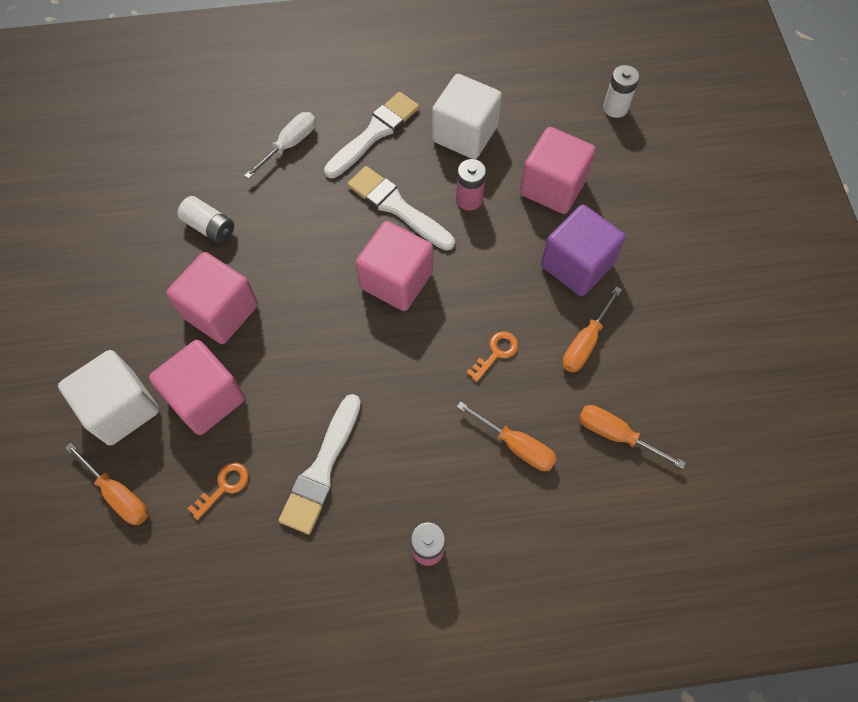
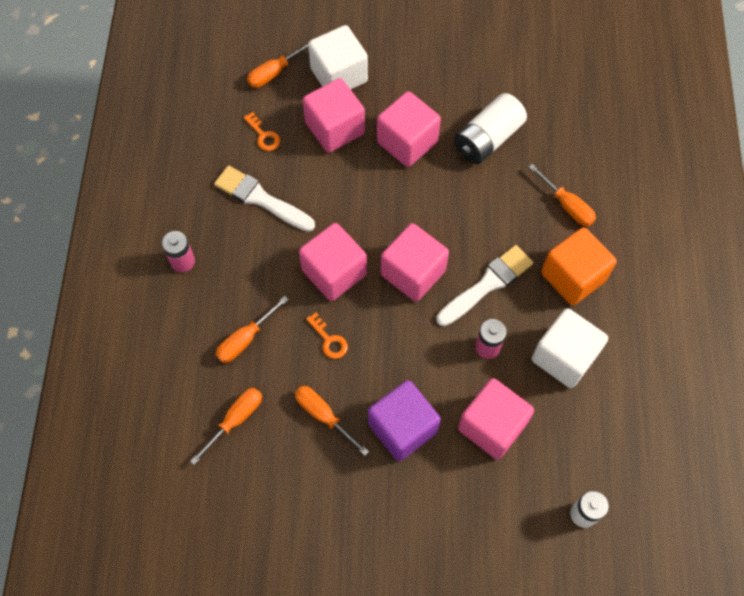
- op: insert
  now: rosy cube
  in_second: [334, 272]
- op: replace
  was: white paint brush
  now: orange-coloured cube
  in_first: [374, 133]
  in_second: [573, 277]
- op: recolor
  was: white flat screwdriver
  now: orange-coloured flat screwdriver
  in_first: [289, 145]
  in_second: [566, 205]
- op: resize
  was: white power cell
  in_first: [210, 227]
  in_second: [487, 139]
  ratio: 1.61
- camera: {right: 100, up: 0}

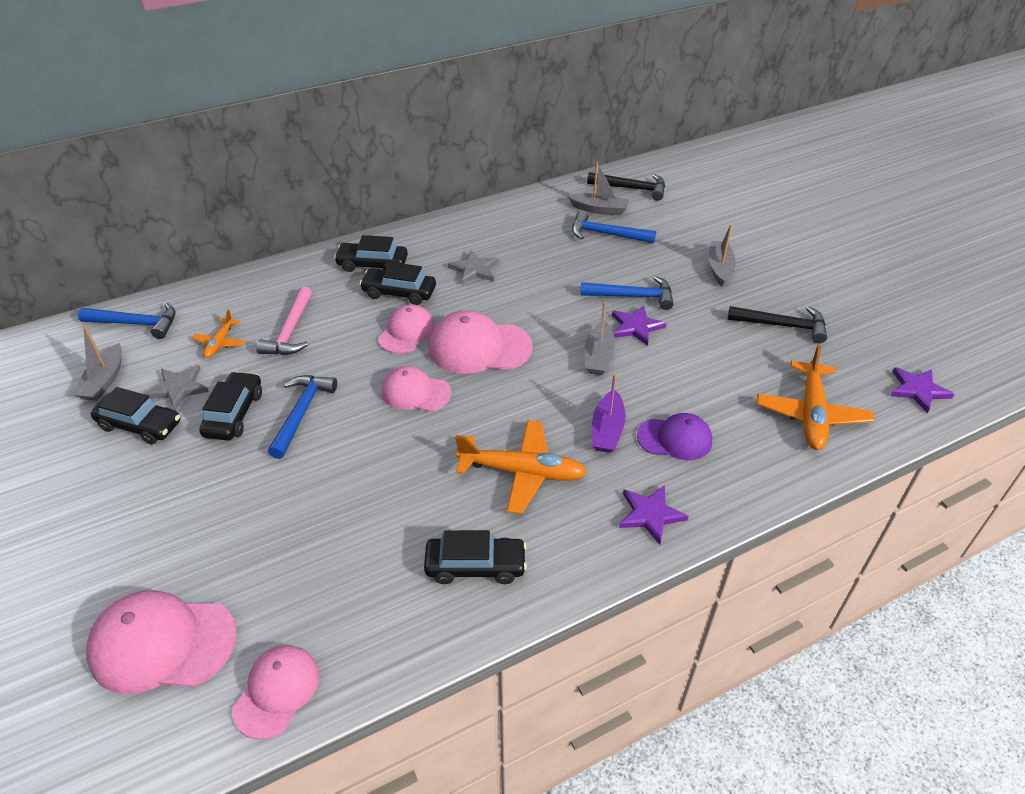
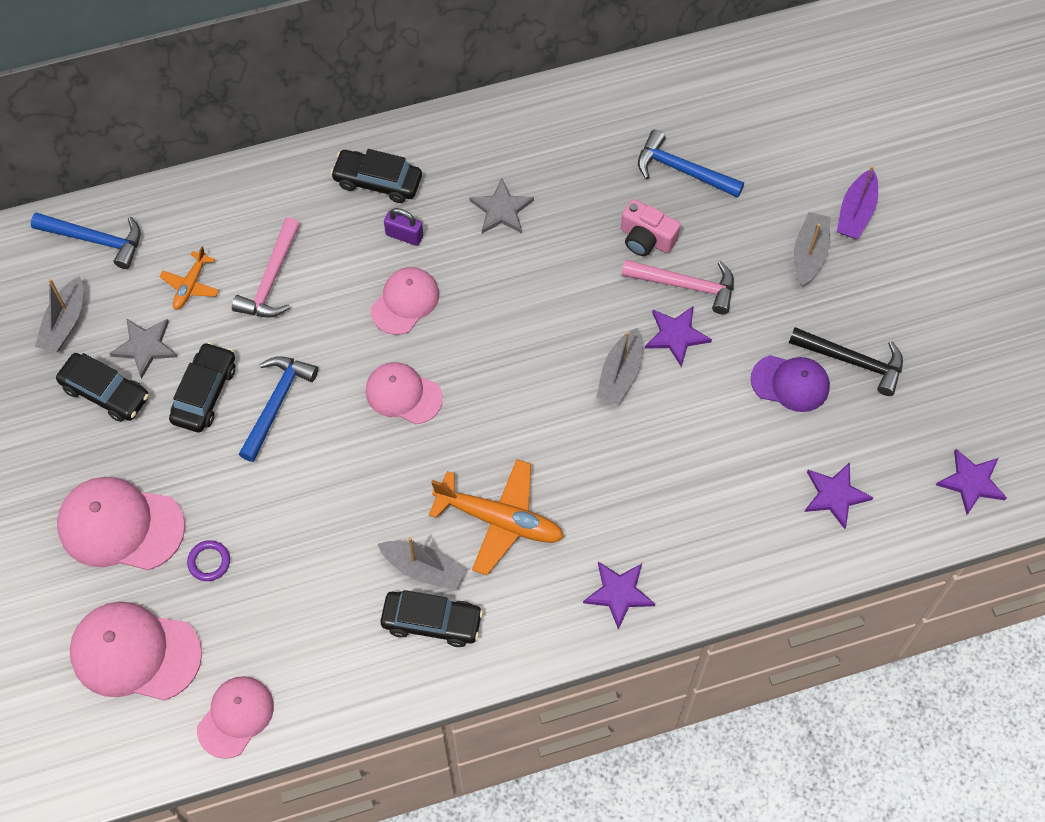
- op: delete
  was: ebony hammer
  in_first: [631, 188]
- op: insert
  now: purple hoop
  in_second: [209, 562]
- op: insert
  now: rosy camera
  in_second: [646, 238]
- op: move
  was: rosy baseball cap
  in_first: [479, 347]
  in_second: [120, 526]
- op: move
  was: ash-grey boat
  in_first: [599, 209]
  in_second: [423, 569]
- op: move
  was: purple boat
  in_first: [607, 430]
  in_second: [856, 212]
- op: move
  was: purple baseball cap
  in_first: [675, 438]
  in_second: [790, 383]
- op: replace
  was: ebony car
  now: purple lock
  in_first: [399, 292]
  in_second: [404, 235]
- op: replace
  was: orange-coloured plane
  now: purple star shape
  in_first: [811, 414]
  in_second: [835, 495]
- op: recolor
  was: blue hammer
  now: rosy hammer
  in_first: [632, 296]
  in_second: [685, 285]
- camera: {right: 10, up: 20}

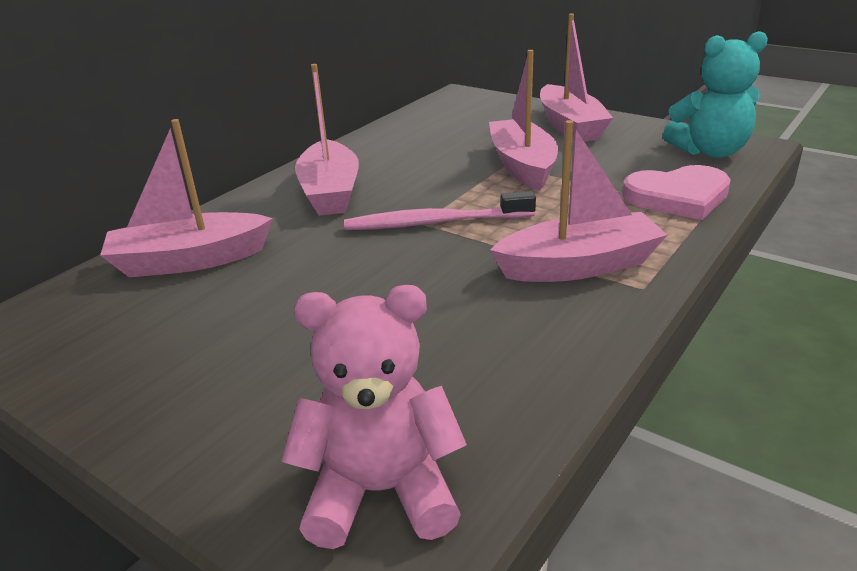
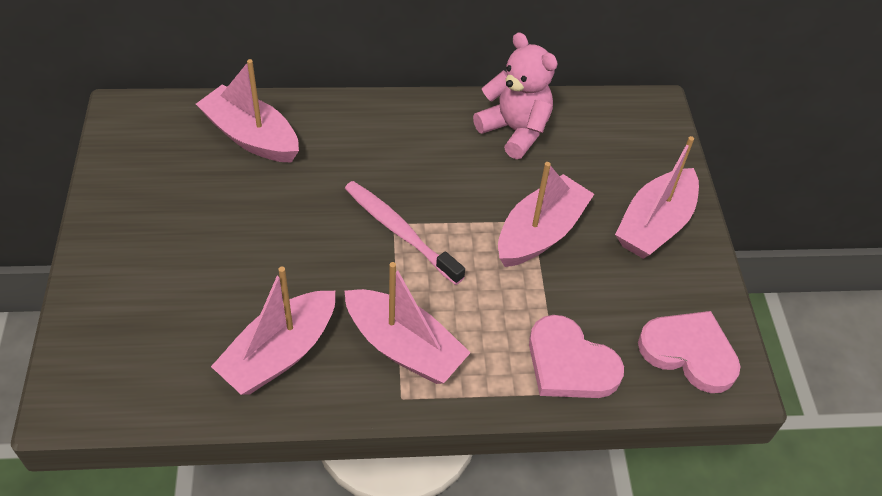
- op: move
  was: rosy teddy bear
  in_first: [381, 491]
  in_second: [515, 131]
- op: move
  was: rosy boat
  in_first: [330, 192]
  in_second: [279, 353]
- op: replace
  was: turquoise teddy bear
  now: rosy love heart
  in_first: [710, 151]
  in_second: [689, 352]
- camera: {right: 45, up: 20}

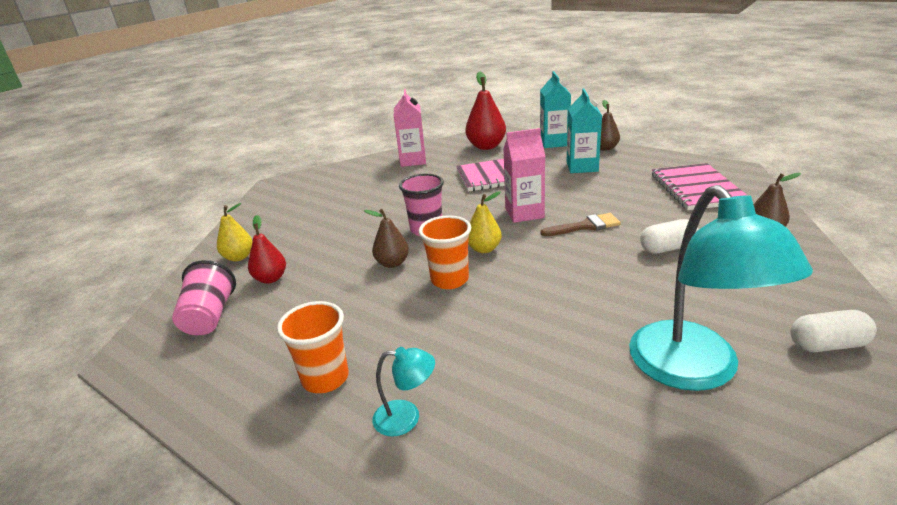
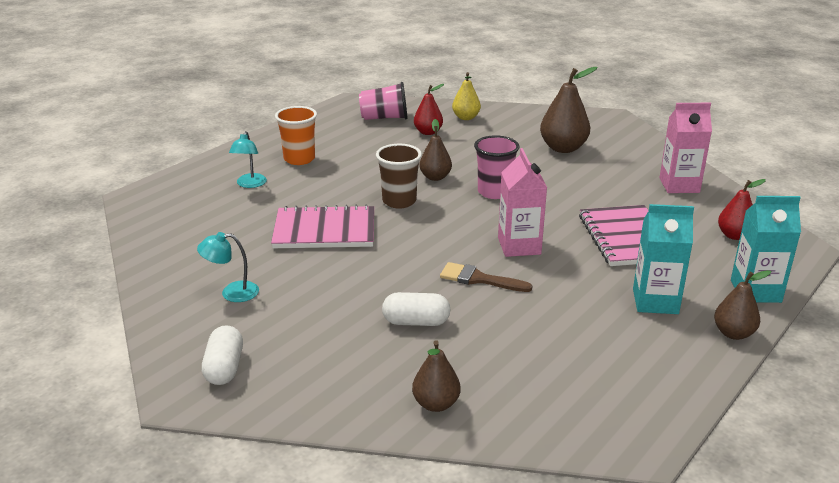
- op: delete
  was: bright yellow toy pear
  in_first: [484, 249]
- op: insert
  now: russet toy pear
  in_second: [563, 148]
- op: move
  was: rosy exercise book
  in_first: [696, 189]
  in_second: [324, 230]
- op: recolor
  was: orange-coloured tumbler
  now: russet tumbler
  in_first: [449, 280]
  in_second: [399, 201]
- op: rotate
  was: russet paint brush
  in_first: [585, 226]
  in_second: [479, 279]
  clockwise: 120
- op: rotate
  was: white pill
  in_first: [667, 248]
  in_second: [416, 322]
  clockwise: -75
- op: resize
  was: crimson toy pear
  in_first: [486, 146]
  in_second: [734, 235]
  ratio: 0.62
- op: resize
  was: turquoise lamp
  in_first: [694, 371]
  in_second: [232, 292]
  ratio: 0.43
- camera: {right: 90, up: 0}

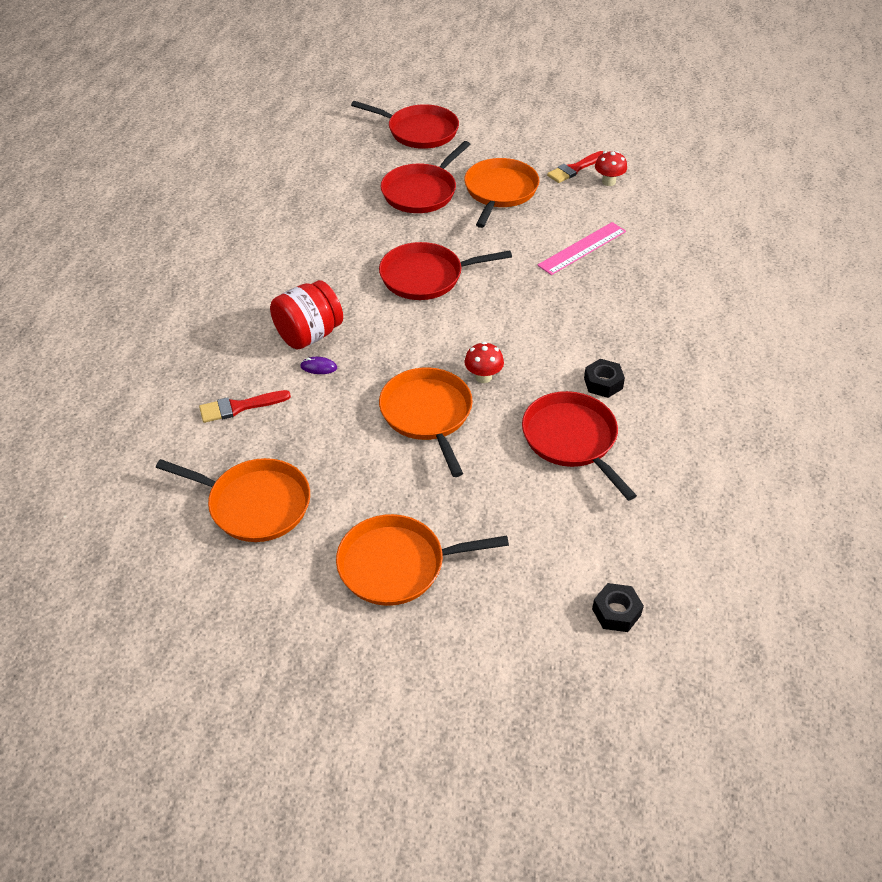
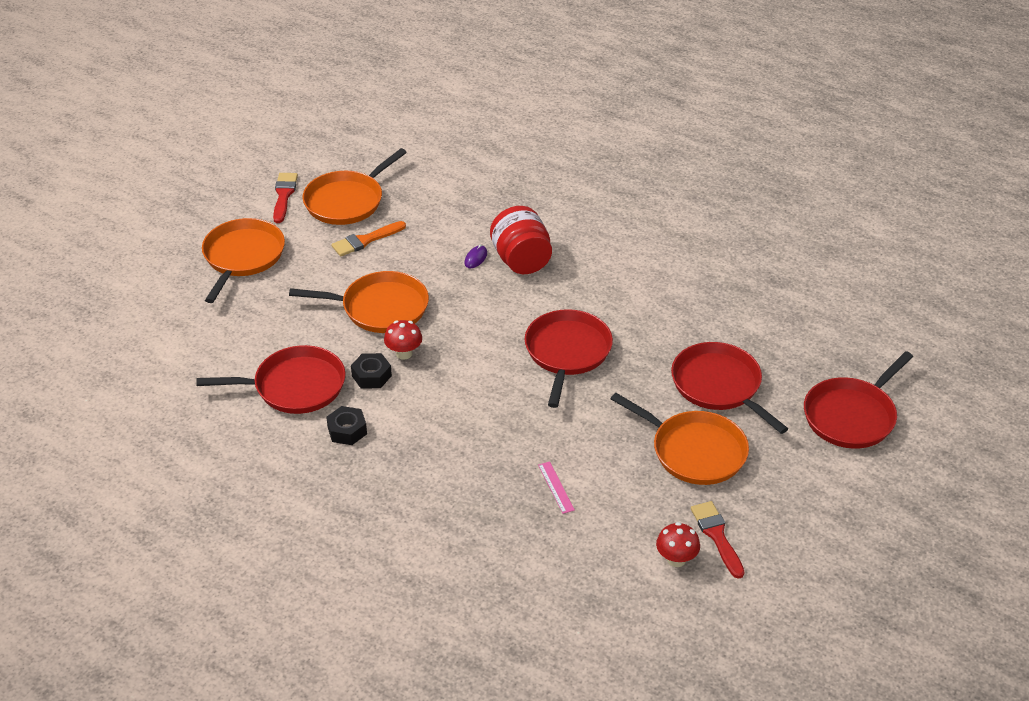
- op: insert
  now: orange-coloured paint brush
  in_second: [365, 240]
- op: move
  was: crimson paint brush
  in_first: [239, 407]
  in_second: [284, 195]
- op: move
  was: ebony hexagon nut
  in_first: [616, 612]
  in_second: [371, 376]
- op: resize
  was: rosy measuring stick
  in_first: [582, 248]
  in_second: [556, 487]
  ratio: 0.54
- camera: {right: 110, up: -5}

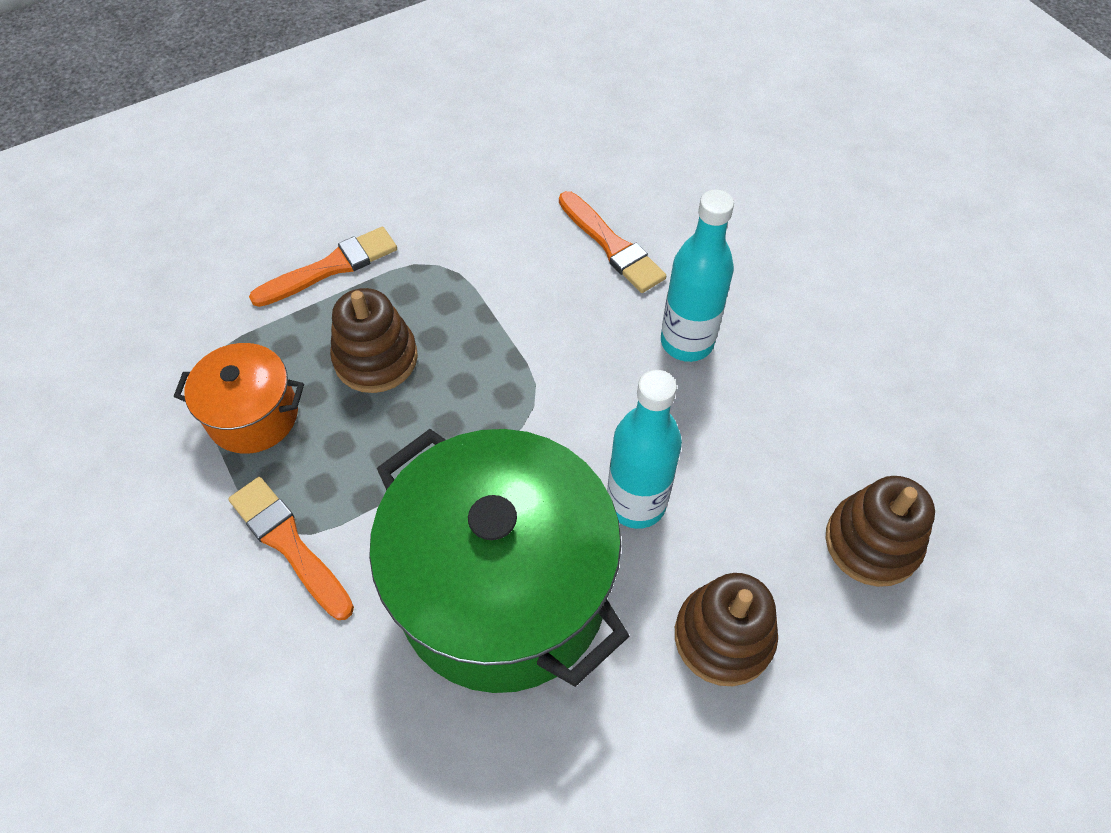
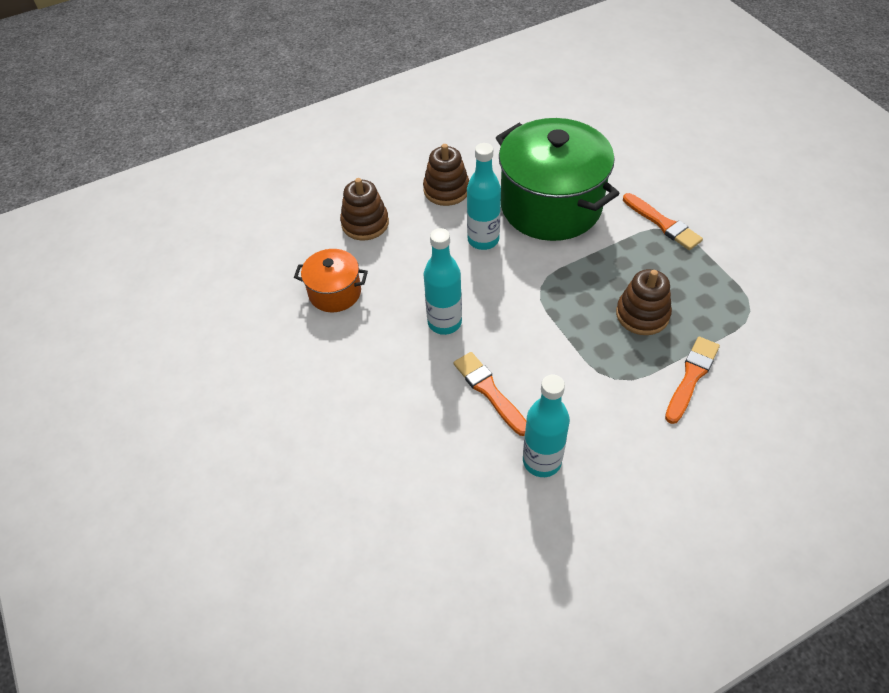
- op: insert
  now: turquoise bottle
  in_second: [542, 461]
- op: move
  was: orange-coloured stockpot
  in_first: [253, 415]
  in_second: [335, 292]
- op: rotate
  was: orange-coloured paint brush
  in_first: [331, 267]
  in_second: [691, 377]
  clockwise: 150
- camera: {right: -175, up: -5}

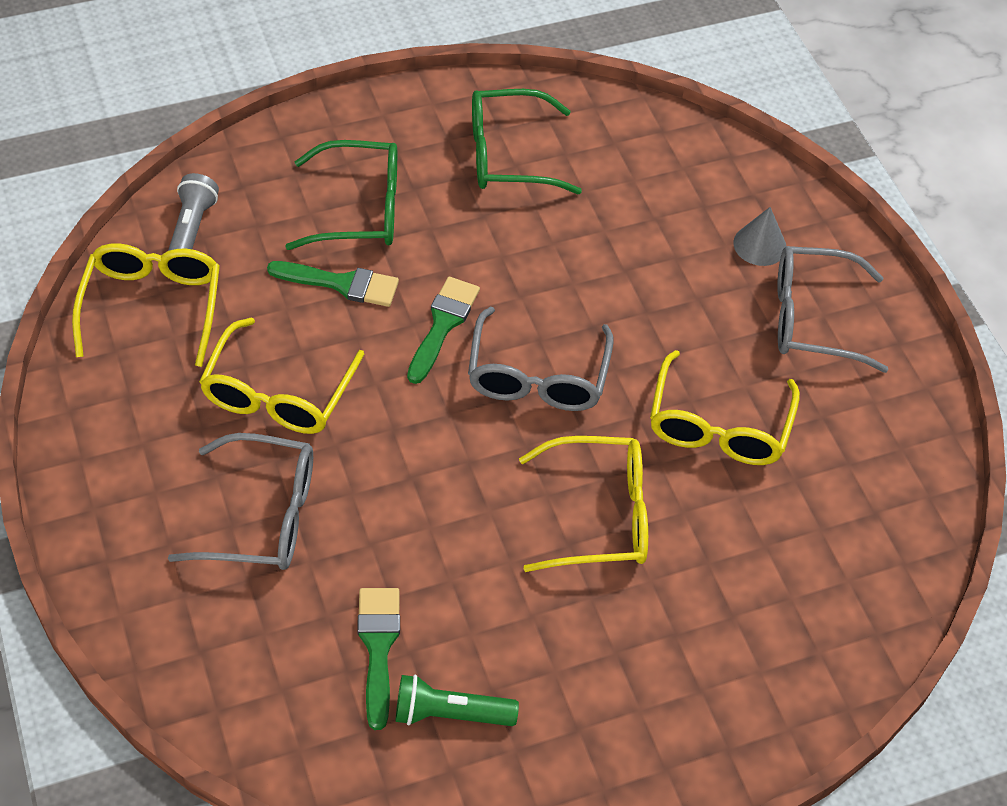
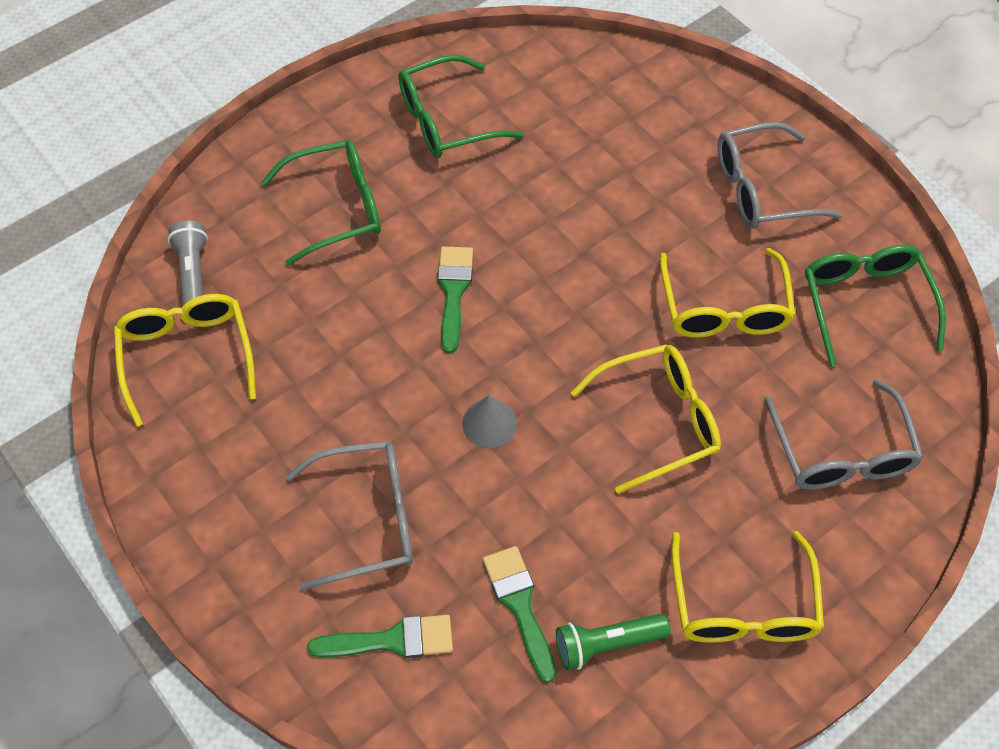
- op: insert
  now: green glasses
  in_second: [865, 303]
- op: move
  was: bright yellow glasses
  in_first: [278, 394]
  in_second: [743, 606]
- op: move
  was: green paint brush
  in_first: [341, 284]
  in_second: [392, 640]
- op: move
  was: ash-grey glasses
  in_first: [537, 377]
  in_second: [841, 452]
- op: move
  was: ash-grey cone
  in_first: [760, 245]
  in_second: [489, 423]
- camera: {right: -15, up: 5}

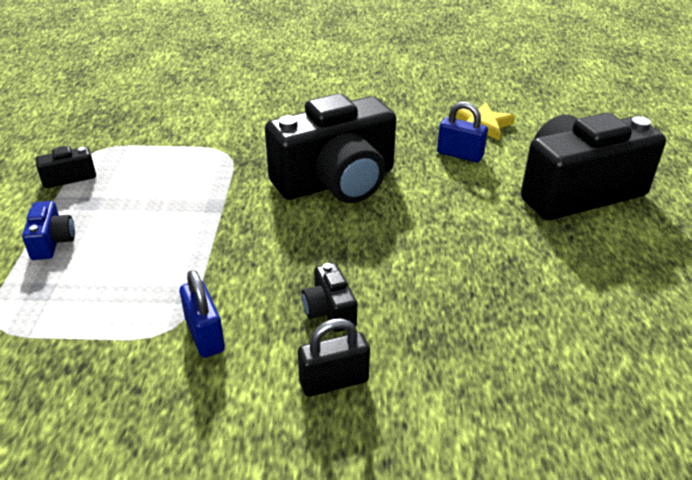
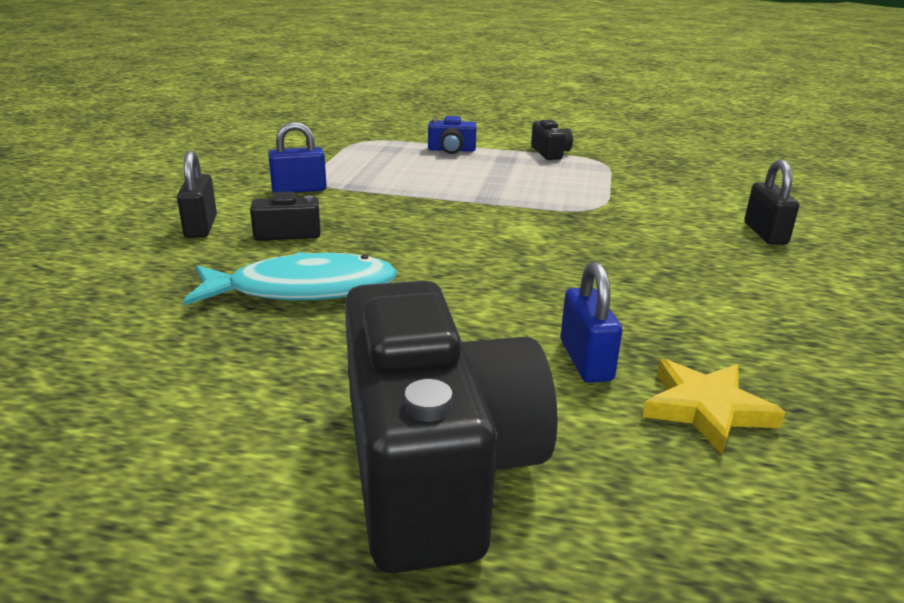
- op: delete
  was: ebony camera
  in_first: [336, 182]
- op: insert
  now: turquoise fish figure
  in_second: [303, 289]
- op: insert
  now: ebony lock
  in_second: [765, 234]
- op: rotate
  was: blue lock
  in_first: [460, 154]
  in_second: [586, 360]
  clockwise: -45
- camera: {right: 100, up: -10}

